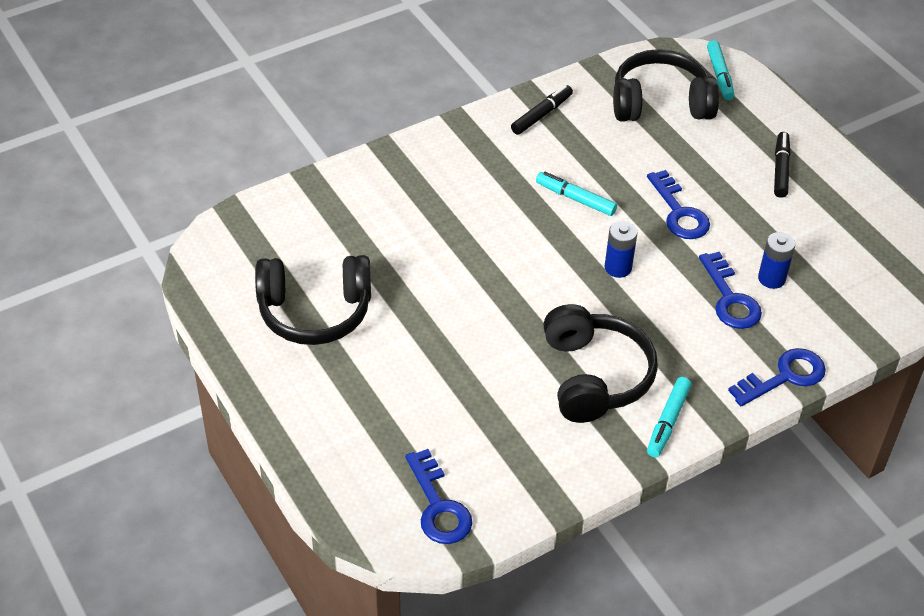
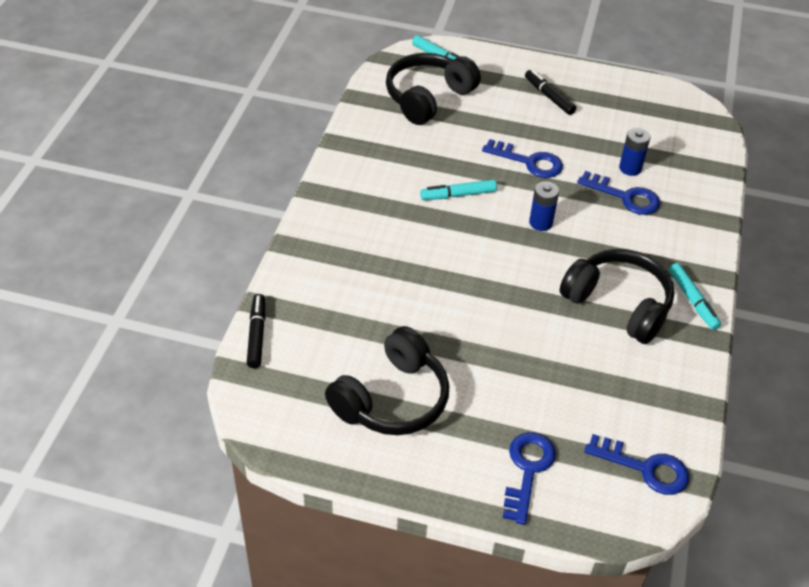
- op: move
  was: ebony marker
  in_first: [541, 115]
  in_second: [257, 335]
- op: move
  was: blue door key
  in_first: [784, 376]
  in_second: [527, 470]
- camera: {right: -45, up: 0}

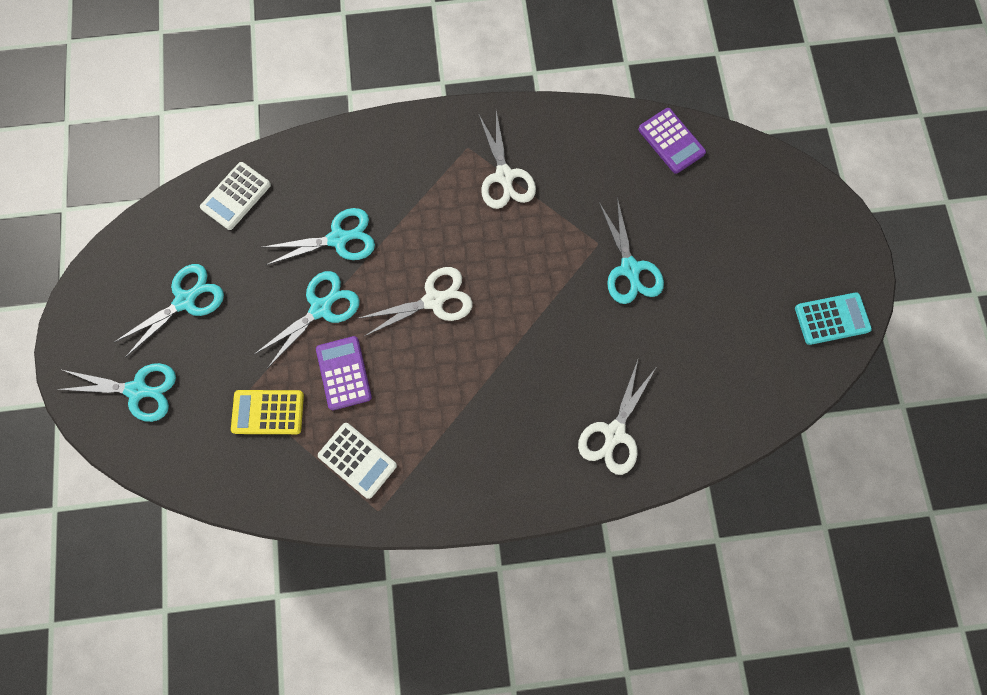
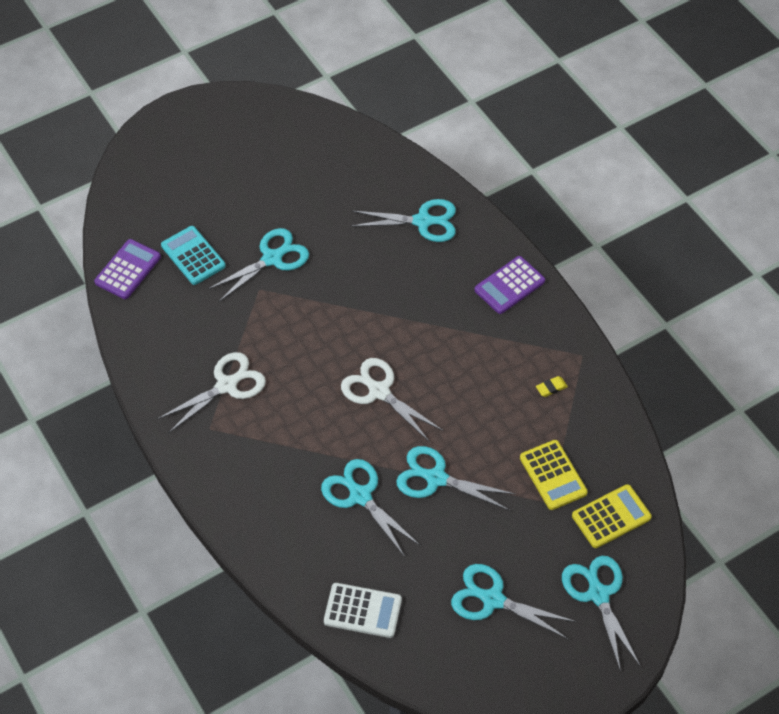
- op: insert
  now: bright yellow pocket calculator
  in_second: [611, 516]
- op: move
  was: purple pocket calculator
  in_first: [344, 373]
  in_second: [509, 285]
- op: move
  was: turquoise pocket calculator
  in_first: [831, 318]
  in_second: [193, 256]
- op: replace
  was: white pocket calculator
  now: bright yellow pencil eraser
  in_first: [357, 460]
  in_second: [551, 388]
- op: recolor
  was: white shears
  now: turquoise shears
  in_first: [614, 434]
  in_second: [423, 221]
- camera: {right: -115, up: -20}

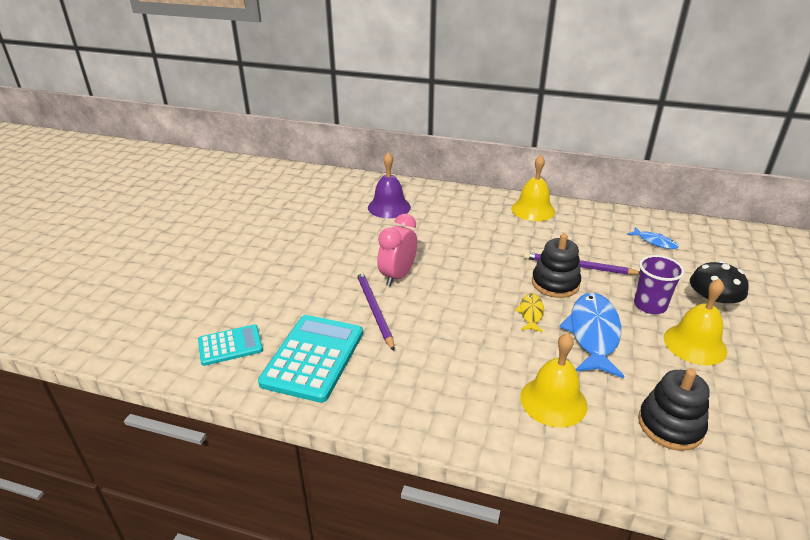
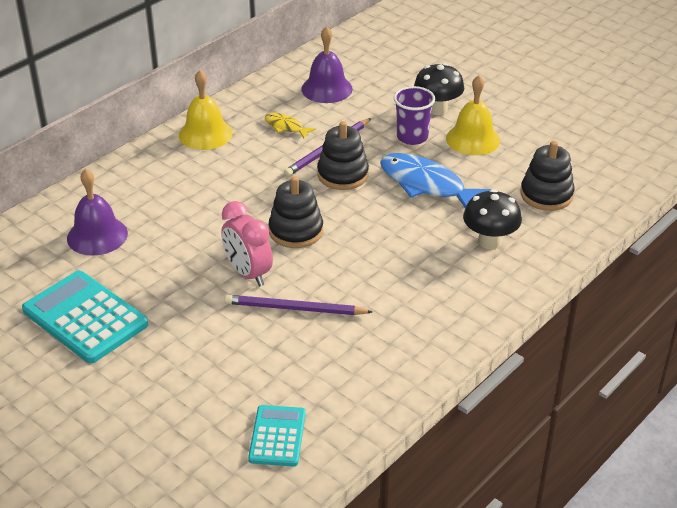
- op: insert
  now: ebony stacking rings
  in_second: [296, 231]
- op: move
  was: turquoise pocket calculator
  in_first: [313, 358]
  in_second: [85, 318]
- op: move
  was: bright yellow fish figure
  in_first: [531, 313]
  in_second: [286, 127]
- op: replace
  was: bright yellow hand bell
  now: ebony mushroom
  in_first: [553, 401]
  in_second: [489, 241]
- op: replace
  was: blue fish figure
  now: purple hand bell
  in_first: [654, 242]
  in_second: [326, 89]
- camera: {right: -65, up: 5}

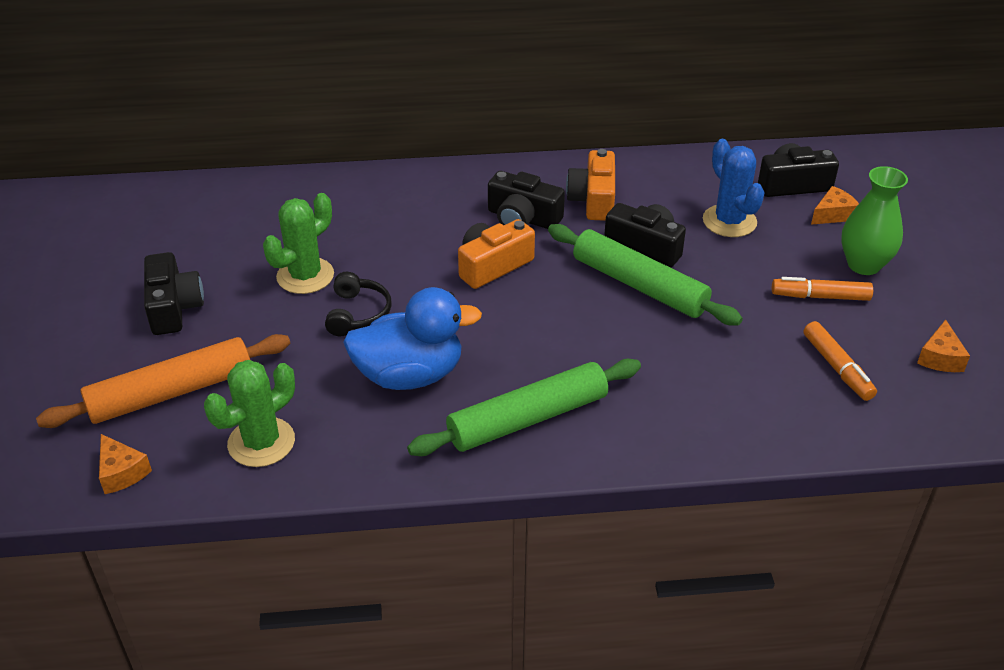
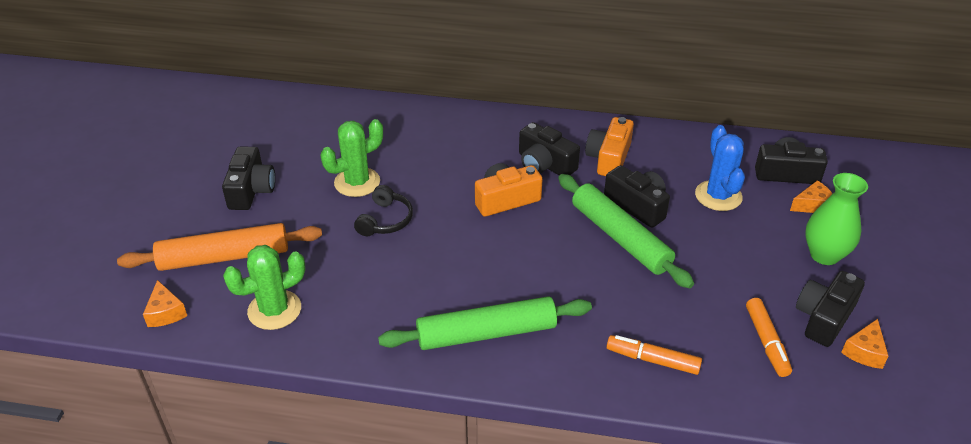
- op: delete
  was: blue rubber duck
  in_first: [410, 375]
- op: insert
  now: ebony camera
  in_second: [824, 318]
- op: move
  was: orange-coloured marker
  in_first: [820, 296]
  in_second: [653, 360]
- camera: {right: 15, up: 0}

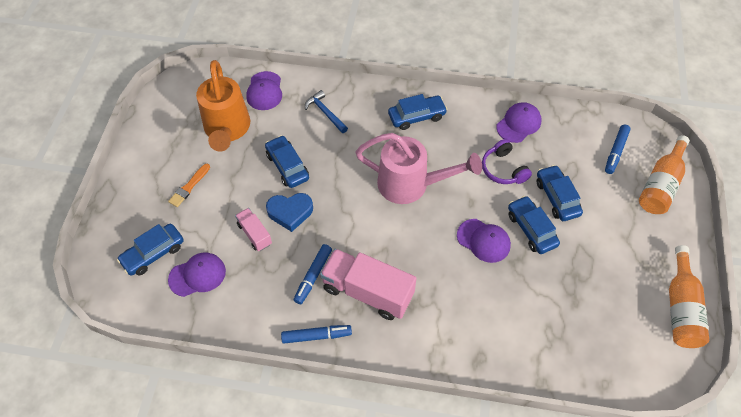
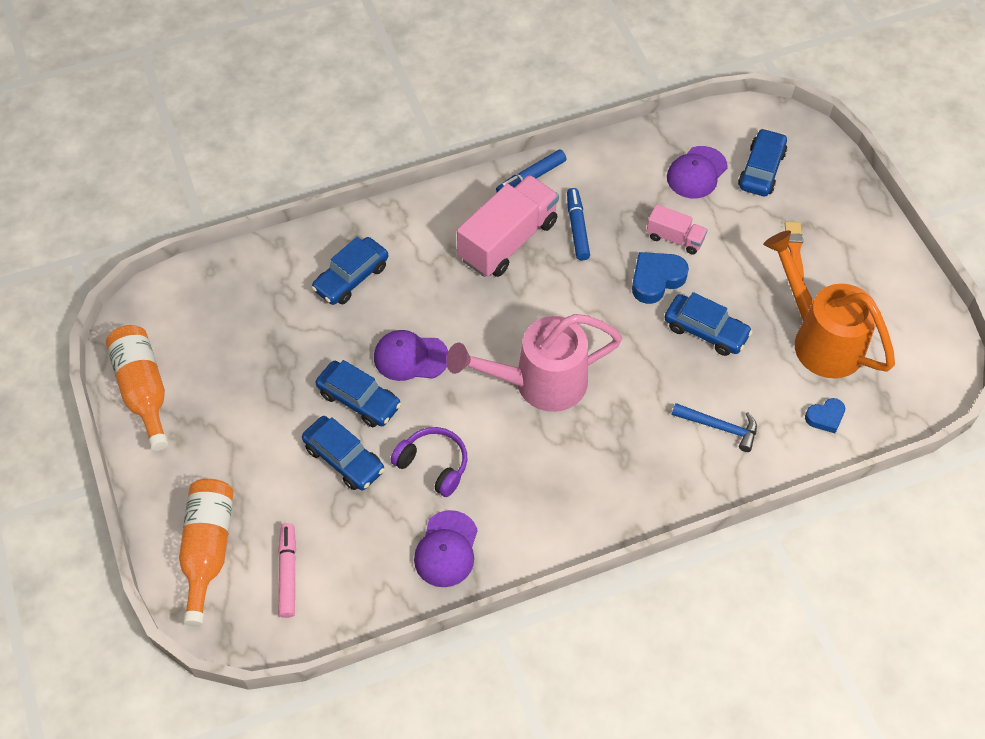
- op: move
  was: blue car
  in_first: [416, 116]
  in_second: [351, 278]
- op: replace
  was: purple baseball cap
  now: blue love heart
  in_first: [264, 91]
  in_second: [825, 417]
- op: recolor
  was: blue marker
  now: rosy marker
  in_first: [615, 152]
  in_second: [288, 573]
- op: rotate
  was: rosy toy truck
  in_first: [367, 292]
  in_second: [508, 241]
  clockwise: -45
- camera: {right: 150, up: 0}

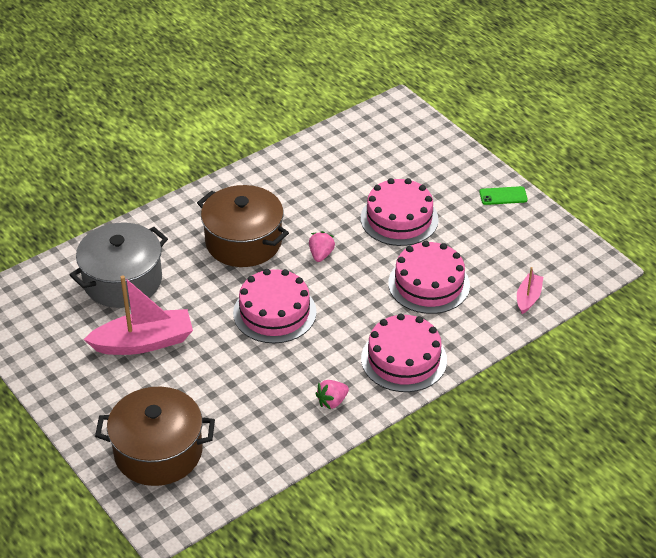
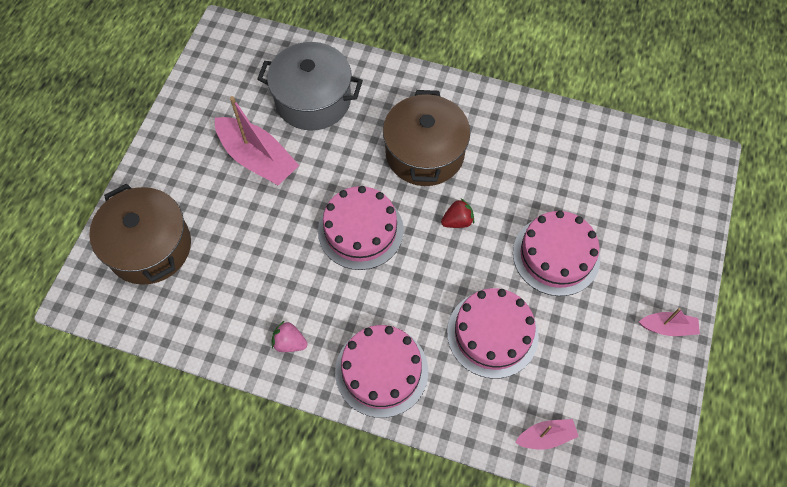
- op: replace
  was: green phone
  now: rosy boat
  in_first: [503, 196]
  in_second: [667, 327]
- op: recolor
  was: rosy toy strawberry
  now: crimson toy strawberry
  in_first: [321, 255]
  in_second: [457, 221]
- camera: {right: 55, up: 20}

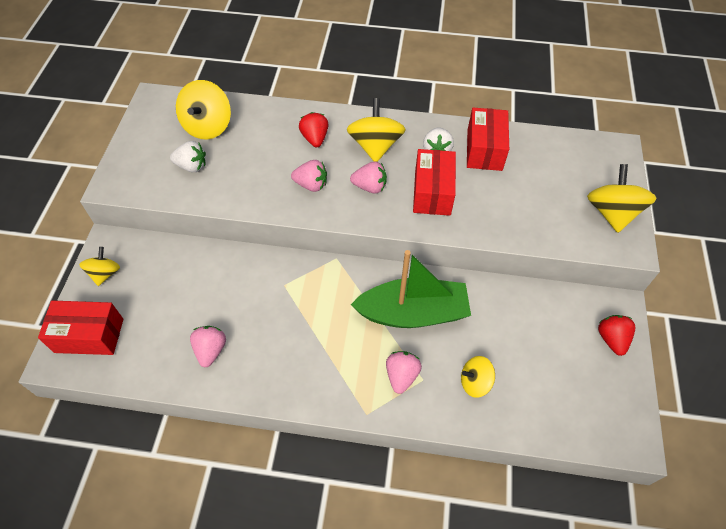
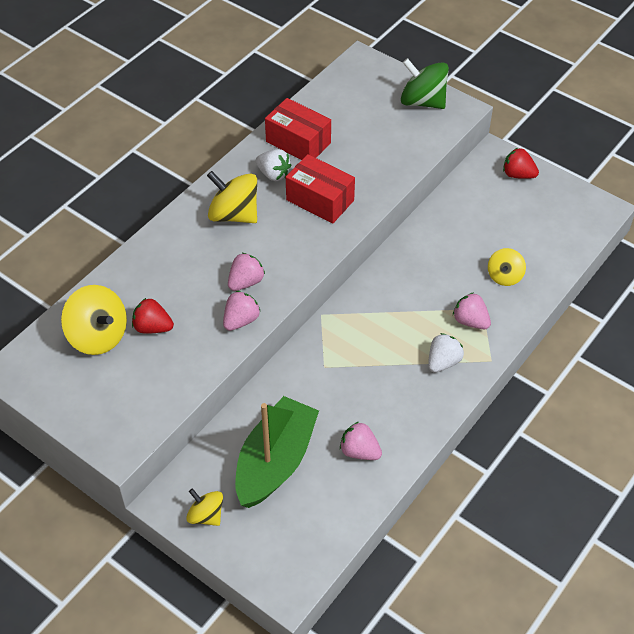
- op: delete
  was: crimson package
  in_first: [89, 335]
- op: move
  was: white toy strawberry
  in_first: [192, 166]
  in_second: [443, 362]
- op: move
  was: crimson toy strawberry
  in_first: [315, 138]
  in_second: [153, 327]
- op: move
  was: rosy toy strawberry
  in_first: [370, 187]
  in_second: [241, 320]
- op: move
  was: green boat
  in_first: [413, 313]
  in_second: [275, 462]
- op: recolor
  was: bright yellow toy top
  now: green toy top
  in_first: [611, 213]
  in_second: [422, 101]
- camera: {right: -60, up: -5}

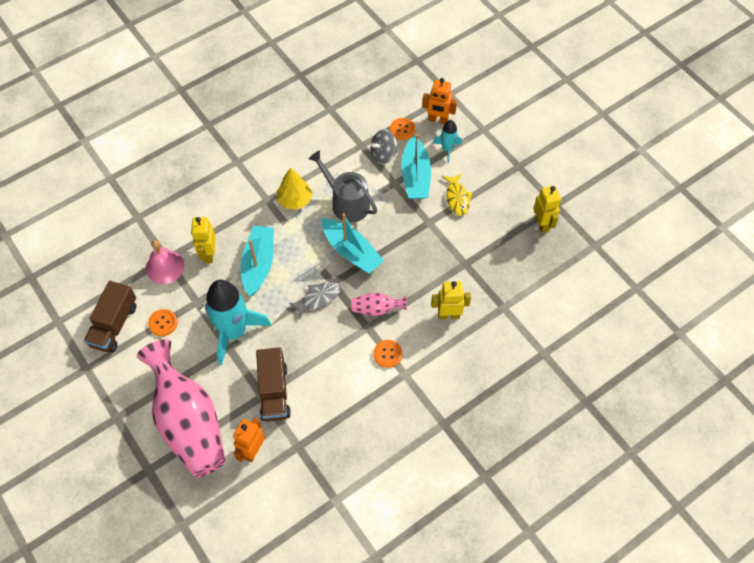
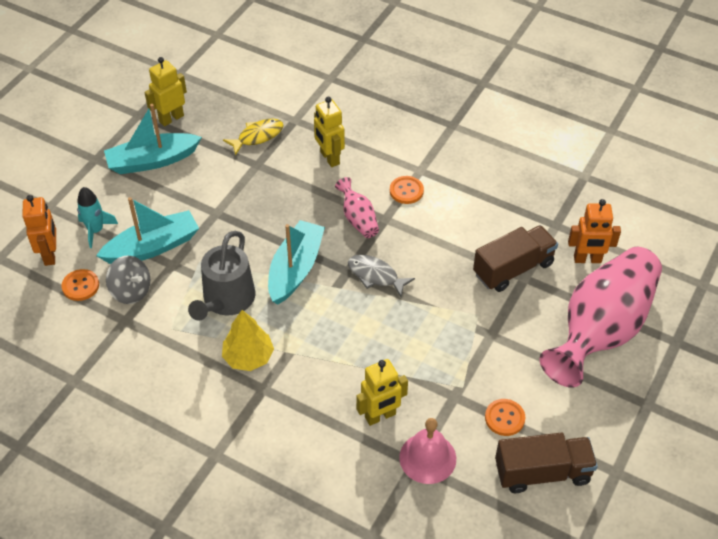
- op: delete
  was: turquoise rocket
  in_first: [234, 331]
- op: move
  was: turquoise boat
  in_first: [258, 264]
  in_second: [152, 161]
- op: move
  was: bright yellow fish figure
  in_first: [457, 198]
  in_second: [257, 136]
- camera: {right: -115, up: -10}

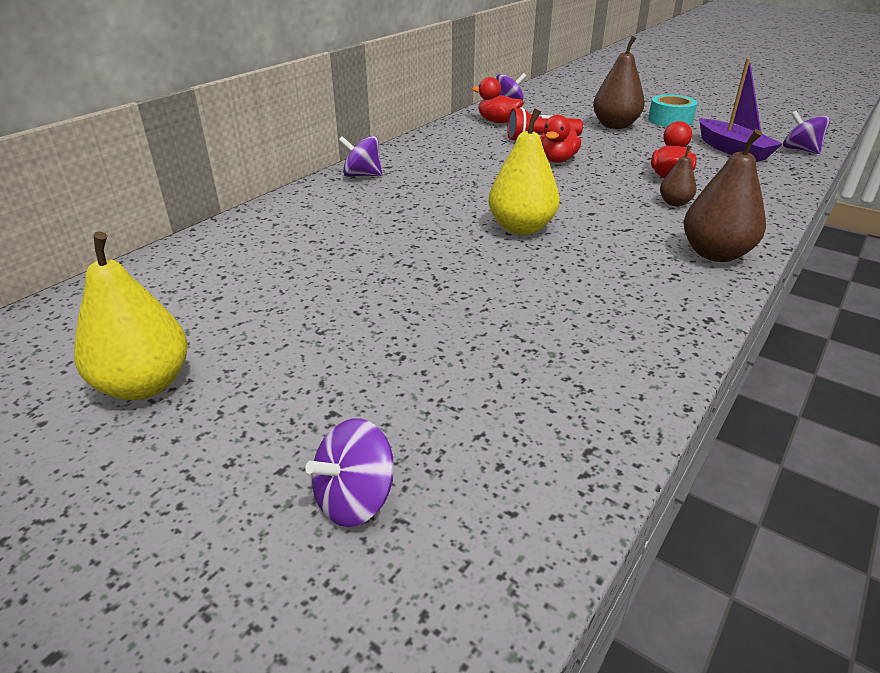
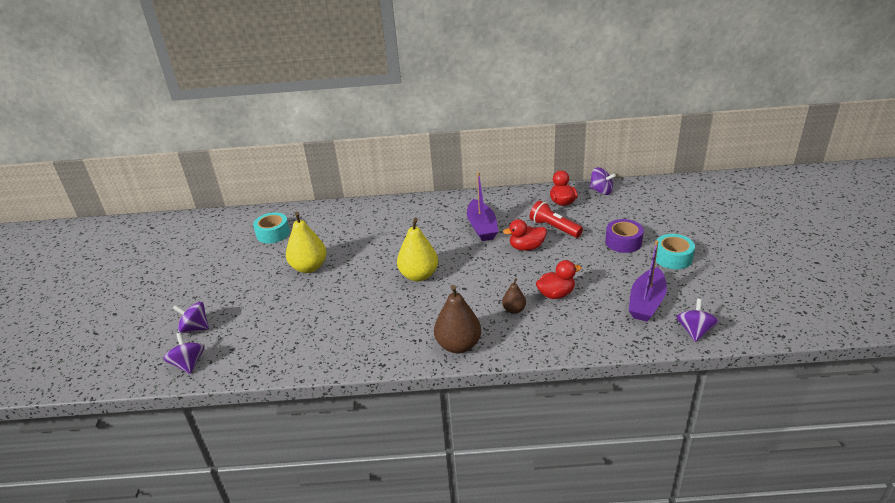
- op: insert
  now: turquoise tape
  in_second: [273, 233]
- op: insert
  now: purple boat
  in_second: [482, 227]
- op: move
  was: bright yellow toy pear
  in_first: [144, 385]
  in_second: [309, 267]
- op: move
  was: purple toy top
  in_first: [362, 175]
  in_second: [188, 364]
- op: replace
  was: russet toy pear
  now: purple tape
  in_first: [615, 126]
  in_second: [623, 242]
- camera: {right: 55, up: 0}

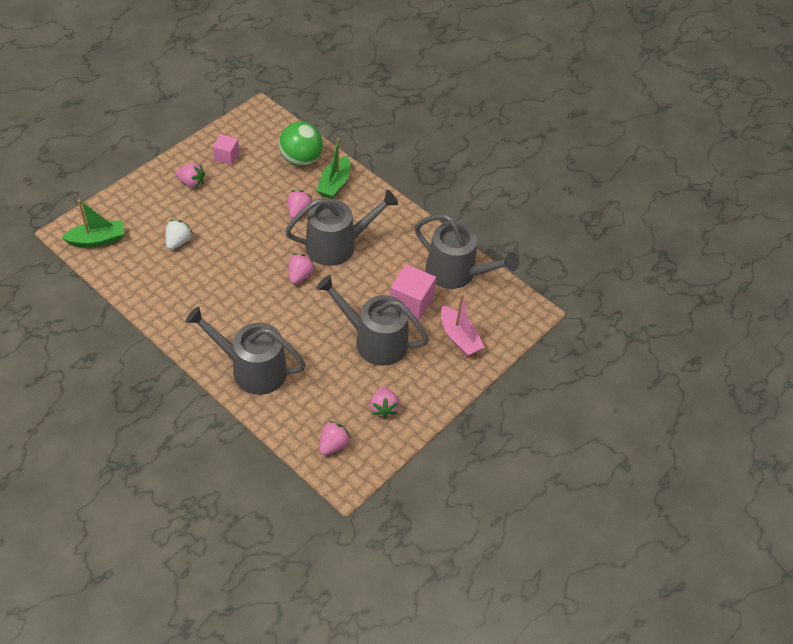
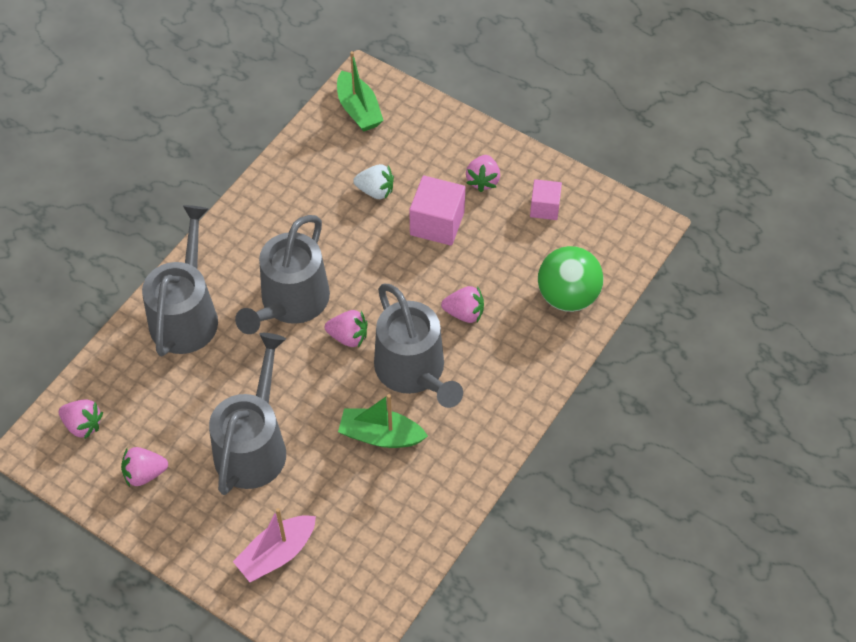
- op: move
  was: green boat
  in_first: [334, 184]
  in_second: [381, 435]
- op: move
  was: rosy cube
  in_first: [411, 302]
  in_second: [437, 223]
- op: move
  was: ash-grey sprinkling can
  in_first: [456, 273]
  in_second: [291, 302]
- camera: {right: 85, up: 5}

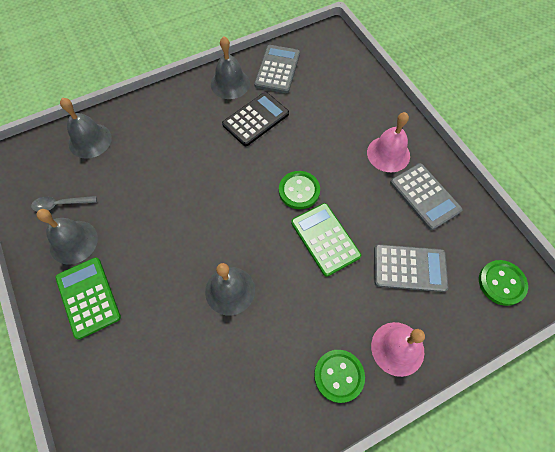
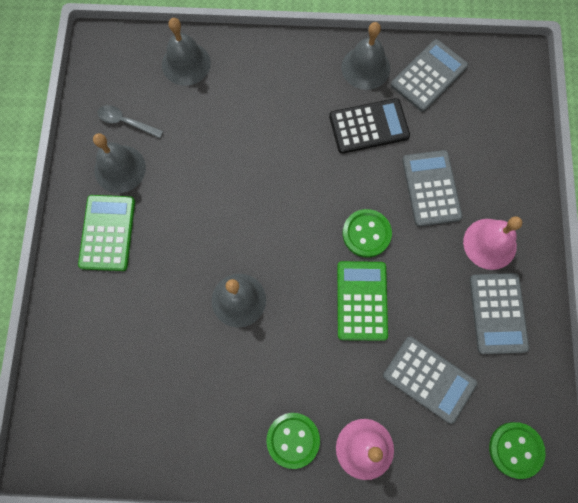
- op: insert
  now: ash-grey pocket calculator
  in_second: [431, 188]
- camera: {right: 30, up: 10}

